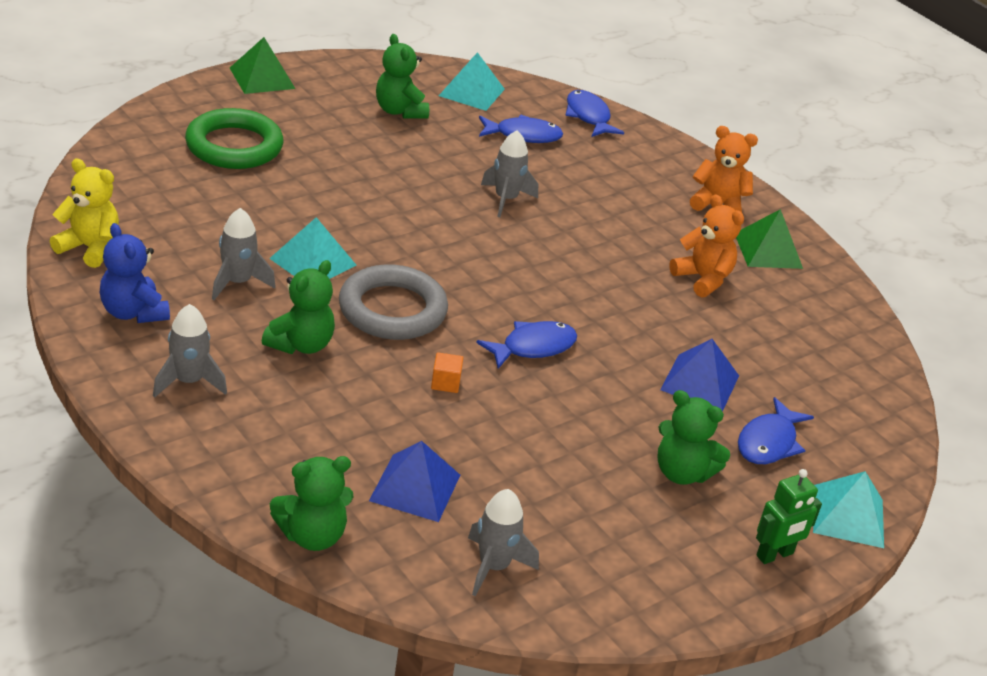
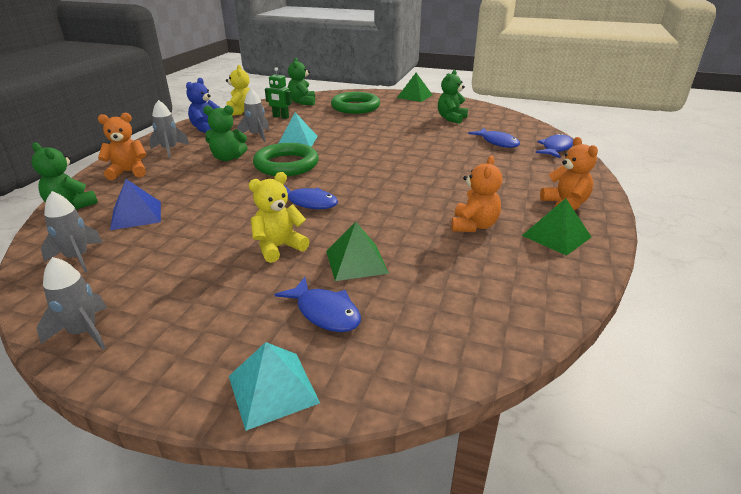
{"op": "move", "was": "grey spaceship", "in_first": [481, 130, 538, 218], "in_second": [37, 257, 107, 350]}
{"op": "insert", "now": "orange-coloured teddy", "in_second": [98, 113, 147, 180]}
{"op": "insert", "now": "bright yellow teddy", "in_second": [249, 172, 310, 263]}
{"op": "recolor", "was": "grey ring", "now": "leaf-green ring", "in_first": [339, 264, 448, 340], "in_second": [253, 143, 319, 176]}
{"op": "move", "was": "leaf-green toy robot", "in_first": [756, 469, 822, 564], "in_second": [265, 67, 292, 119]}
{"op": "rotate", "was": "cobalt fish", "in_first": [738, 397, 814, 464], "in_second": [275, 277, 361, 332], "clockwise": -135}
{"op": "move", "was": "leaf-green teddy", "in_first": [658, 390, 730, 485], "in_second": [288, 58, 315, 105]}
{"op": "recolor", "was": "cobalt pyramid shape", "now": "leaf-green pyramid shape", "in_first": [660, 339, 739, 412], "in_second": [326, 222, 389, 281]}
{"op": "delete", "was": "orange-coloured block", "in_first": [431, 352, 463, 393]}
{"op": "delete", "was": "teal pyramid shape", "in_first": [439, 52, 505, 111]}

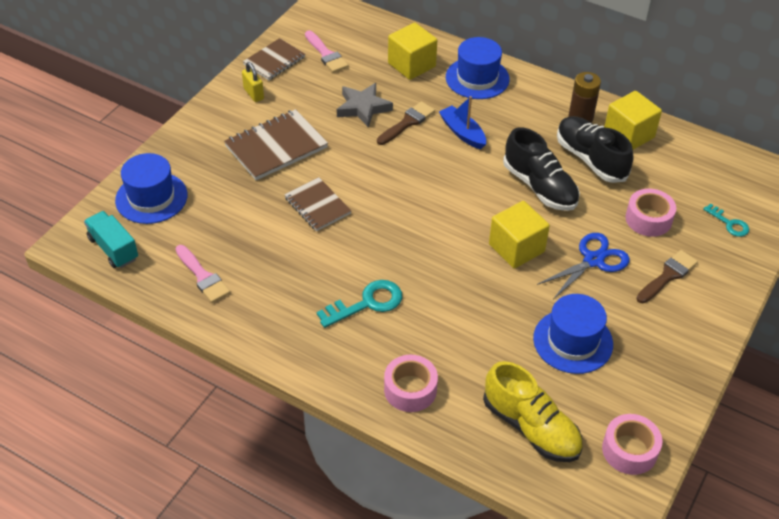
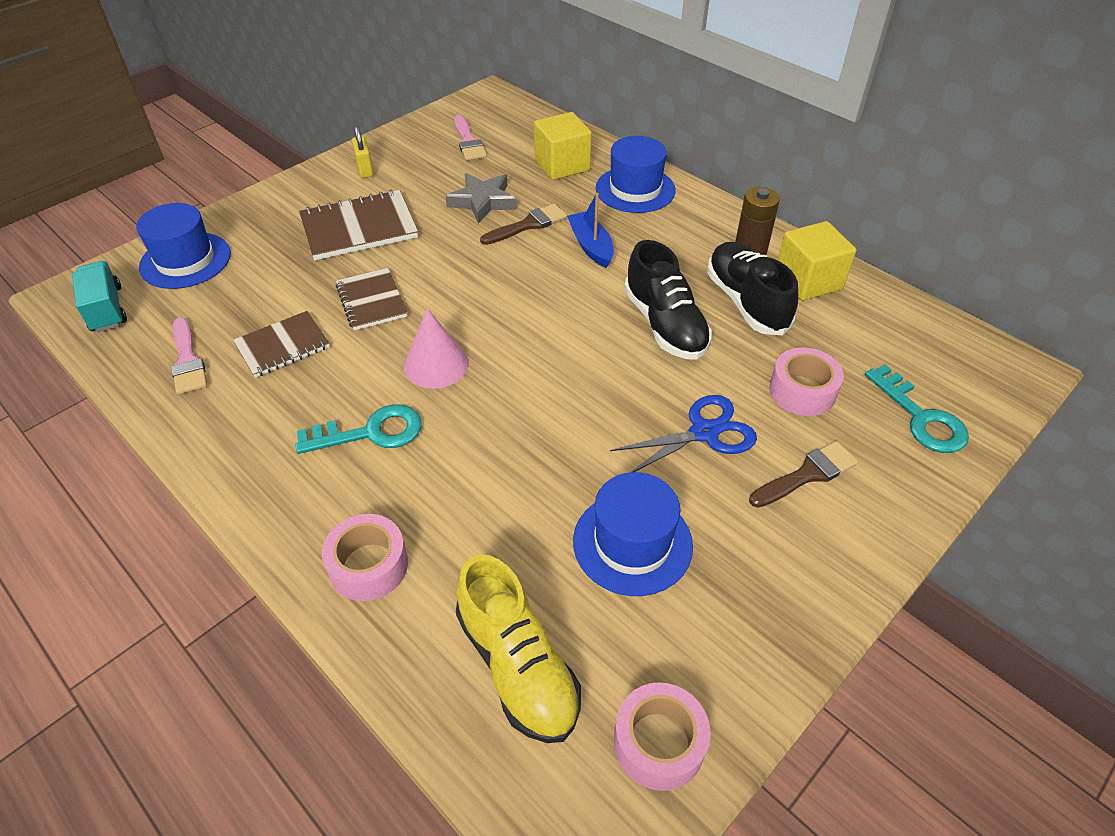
{"op": "move", "was": "dark brown exercise book", "in_first": [243, 38, 305, 80], "in_second": [233, 311, 330, 378]}
{"op": "insert", "now": "rosy cone", "in_second": [404, 308, 469, 389]}
{"op": "resize", "was": "teal door key", "in_first": [703, 203, 749, 237], "in_second": [865, 364, 969, 453], "ratio": 1.66}
{"op": "delete", "was": "bright yellow block", "in_first": [489, 201, 550, 269]}

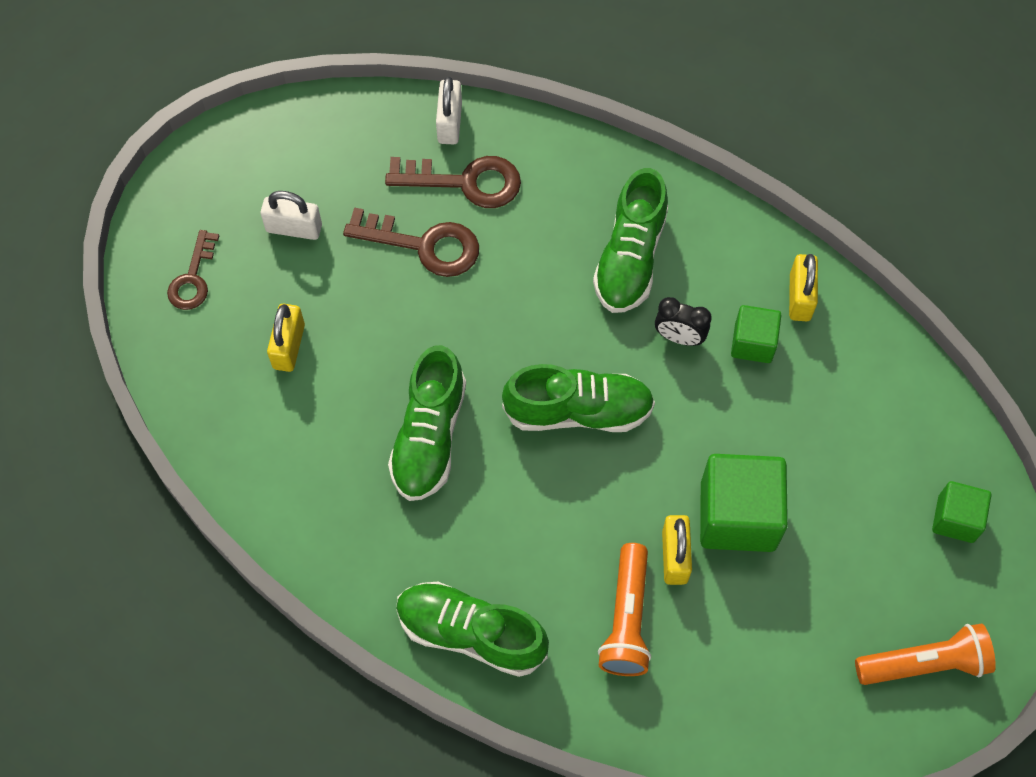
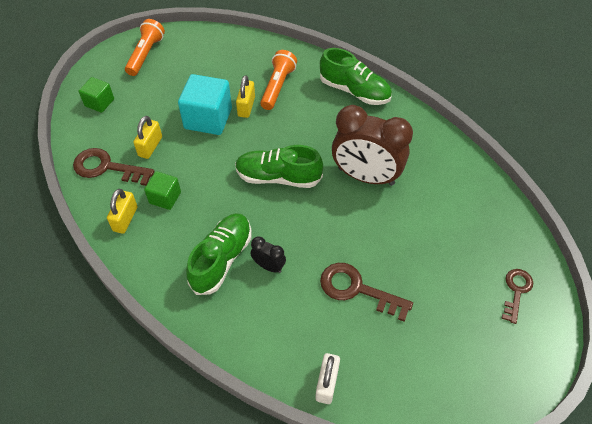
{"op": "move", "was": "dark brown door key", "in_first": [385, 156, 521, 208], "in_second": [73, 148, 155, 186]}
{"op": "rotate", "was": "orange-coloured torch", "in_first": [855, 623, 996, 685], "in_second": [125, 19, 165, 76], "clockwise": 105}
{"op": "move", "was": "bright yellow padlock", "in_first": [267, 304, 305, 372], "in_second": [133, 116, 162, 159]}
{"op": "recolor", "was": "leaf-green block", "now": "teal block", "in_first": [700, 454, 788, 552], "in_second": [178, 74, 232, 135]}
{"op": "move", "was": "jet-black alarm clock", "in_first": [655, 297, 712, 346], "in_second": [251, 236, 286, 273]}
{"op": "replace", "was": "leaf-green sneaker", "now": "dark brown alarm clock", "in_first": [388, 345, 466, 501], "in_second": [332, 105, 413, 186]}
{"op": "delete", "was": "snow-white padlock", "in_first": [261, 191, 322, 240]}

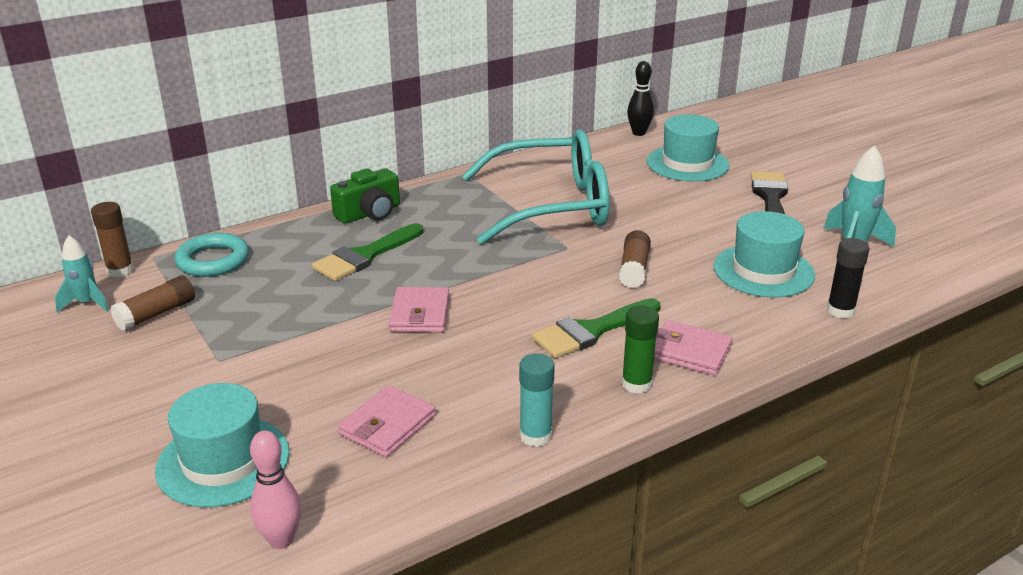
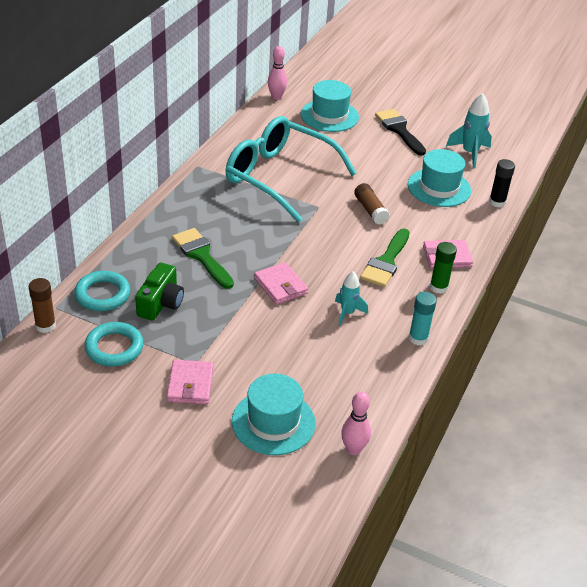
{"op": "replace", "was": "dark brown stick of glue", "now": "teal ring", "in_first": [111, 275, 195, 331], "in_second": [84, 322, 144, 367]}
{"op": "move", "was": "leaf-green compact camera", "in_first": [330, 168, 400, 224], "in_second": [135, 263, 184, 321]}
{"op": "move", "was": "rosy wallet", "in_first": [338, 385, 436, 457], "in_second": [167, 360, 214, 404]}
{"op": "rotate", "was": "leaf-green paintbrush", "in_first": [312, 223, 424, 281], "in_second": [172, 228, 234, 289], "clockwise": 135}
{"op": "rotate", "was": "teal glasses", "in_first": [462, 130, 609, 245], "in_second": [225, 116, 356, 223], "clockwise": -105}
{"op": "recolor", "was": "jet-black tenpin", "now": "rosy tenpin", "in_first": [627, 61, 654, 136], "in_second": [268, 46, 287, 100]}
{"op": "move", "was": "teal spaceship", "in_first": [55, 235, 109, 312], "in_second": [335, 272, 368, 326]}

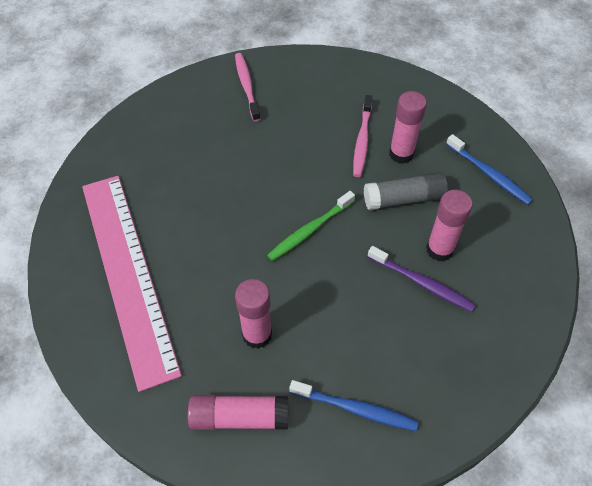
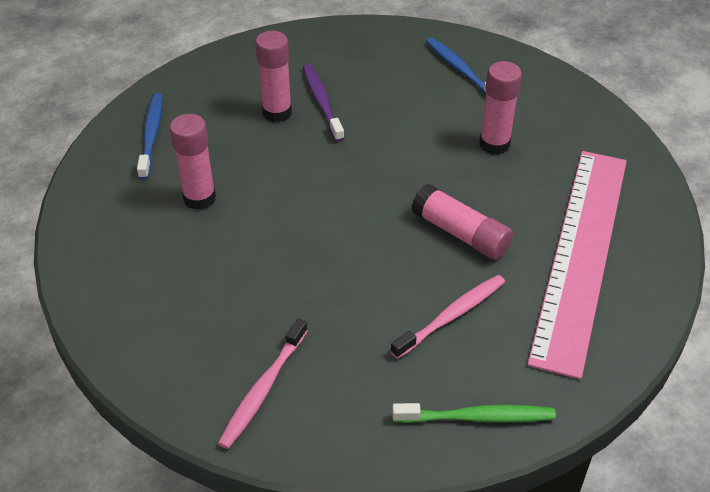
{"op": "move", "was": "rosy dental brush", "in_first": [353, 95, 372, 177], "in_second": [391, 275, 505, 359]}
{"op": "move", "was": "leaf-green dental brush", "in_first": [267, 191, 355, 261], "in_second": [392, 403, 556, 423]}
{"op": "move", "was": "rosy stick of glue", "in_first": [188, 395, 288, 430], "in_second": [412, 184, 513, 260]}
{"op": "delete", "was": "grey stick of glue", "in_first": [364, 172, 448, 210]}

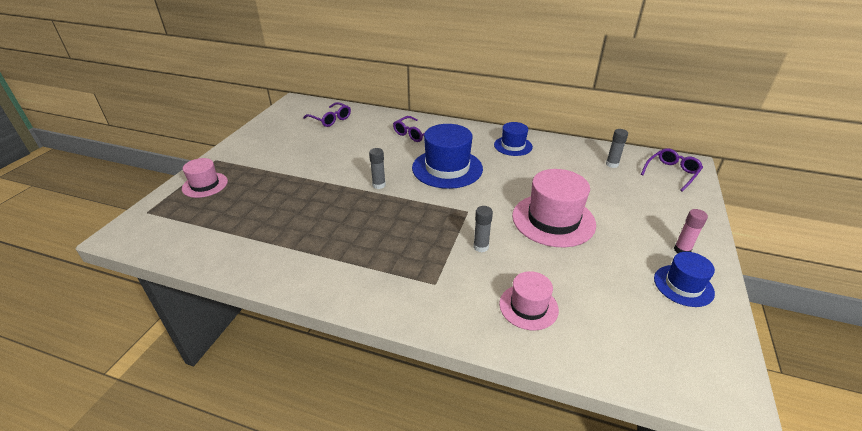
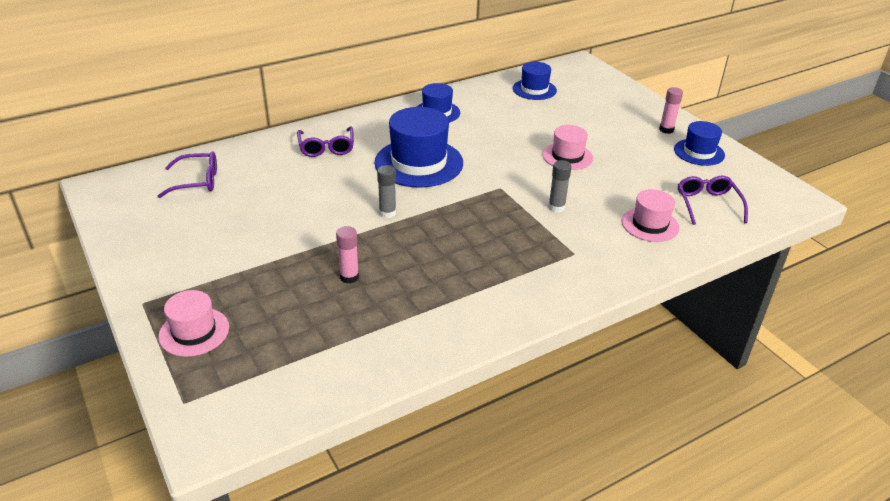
{"op": "insert", "now": "rosy stick of glue", "in_second": [336, 226, 359, 284]}
{"op": "replace", "was": "grey stick of glue", "now": "cobalt tall hat", "in_first": [606, 129, 628, 168], "in_second": [513, 62, 557, 100]}
{"op": "resize", "was": "rosy tall hat", "in_first": [512, 169, 596, 247], "in_second": [542, 125, 593, 170], "ratio": 0.58}
{"op": "move", "was": "violet glasses", "in_first": [641, 148, 703, 192], "in_second": [678, 176, 748, 225]}

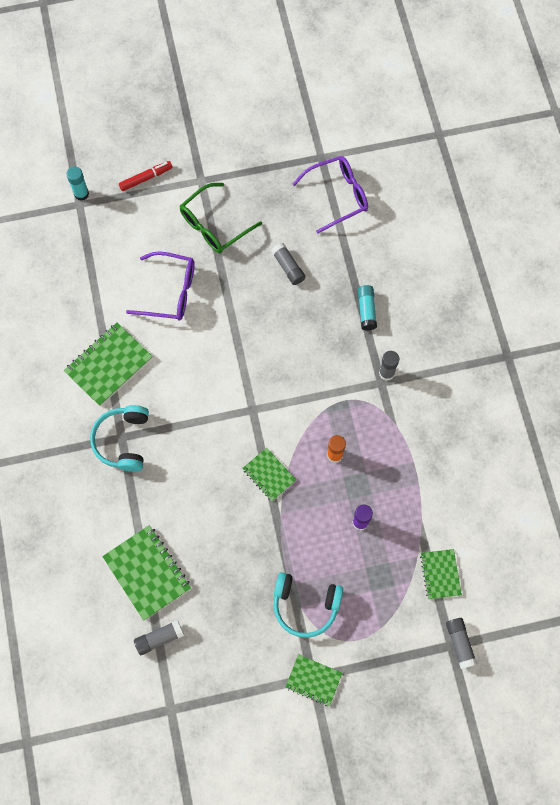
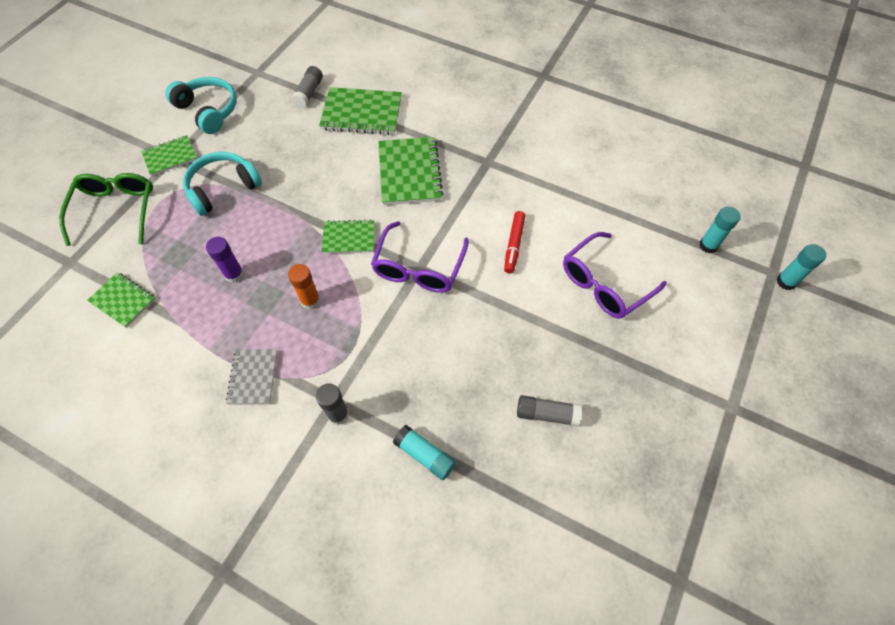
{"op": "move", "was": "leaf-green glasses", "in_first": [180, 183, 262, 253], "in_second": [59, 173, 153, 246]}
{"op": "move", "was": "teal over-ear headphones", "in_first": [90, 405, 149, 472], "in_second": [165, 77, 237, 134]}
{"op": "insert", "now": "grey exercise book", "in_second": [226, 349, 278, 405]}
{"op": "move", "was": "violet glasses", "in_first": [293, 156, 368, 233], "in_second": [371, 221, 468, 293]}
{"op": "move", "was": "leaf-green exercise book", "in_first": [64, 323, 153, 406], "in_second": [378, 137, 443, 205]}
{"op": "move", "was": "scarlet felt pen", "in_first": [119, 161, 173, 191], "in_second": [504, 211, 525, 273]}
{"op": "insert", "now": "teal stick of glue", "in_second": [699, 206, 741, 253]}
{"op": "delete", "was": "grey stick of glue", "in_first": [446, 618, 477, 669]}

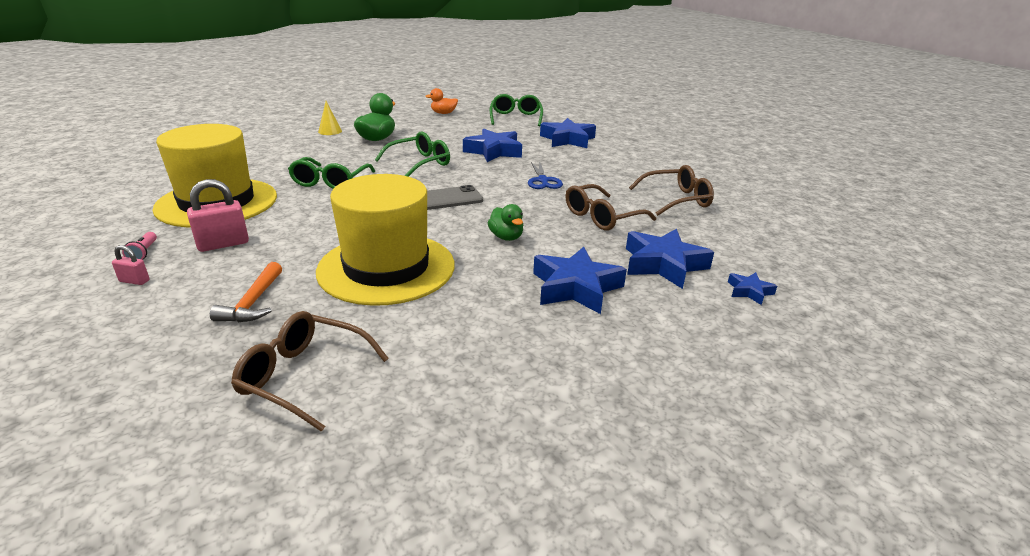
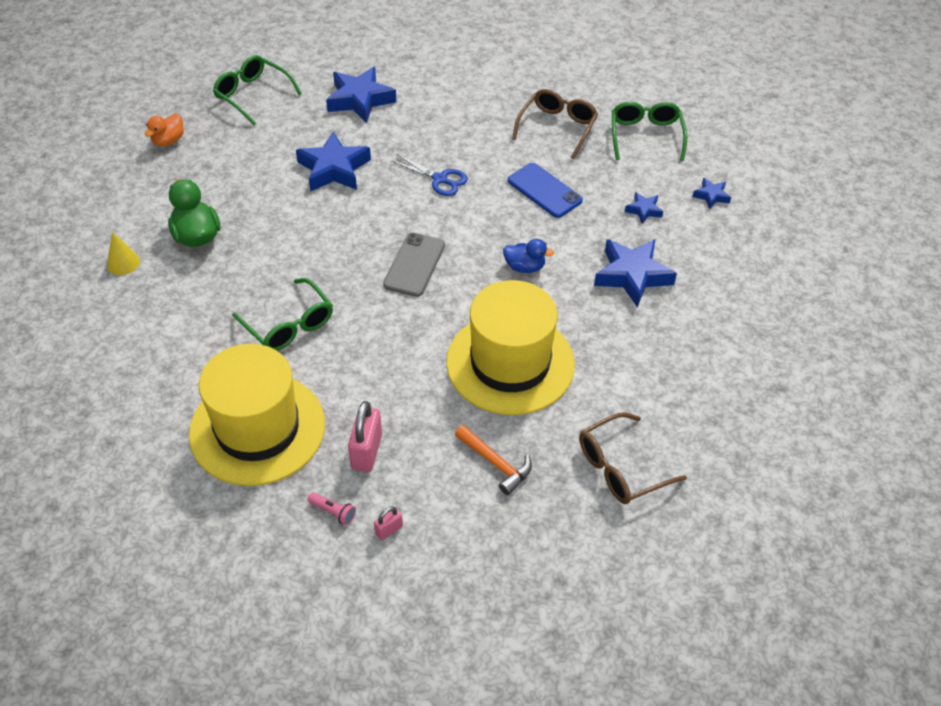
{"op": "recolor", "was": "leaf-green duck", "now": "cobalt duck", "in_first": [488, 204, 523, 241], "in_second": [503, 239, 554, 273]}
{"op": "replace", "was": "dark brown glasses", "now": "cobalt mobile phone", "in_first": [566, 184, 656, 230], "in_second": [508, 163, 583, 218]}
{"op": "move", "was": "leaf-green glasses", "in_first": [375, 131, 450, 177], "in_second": [612, 102, 687, 161]}
{"op": "resize", "was": "cobalt five-pointed star", "in_first": [626, 229, 714, 289], "in_second": [625, 192, 663, 224], "ratio": 0.49}

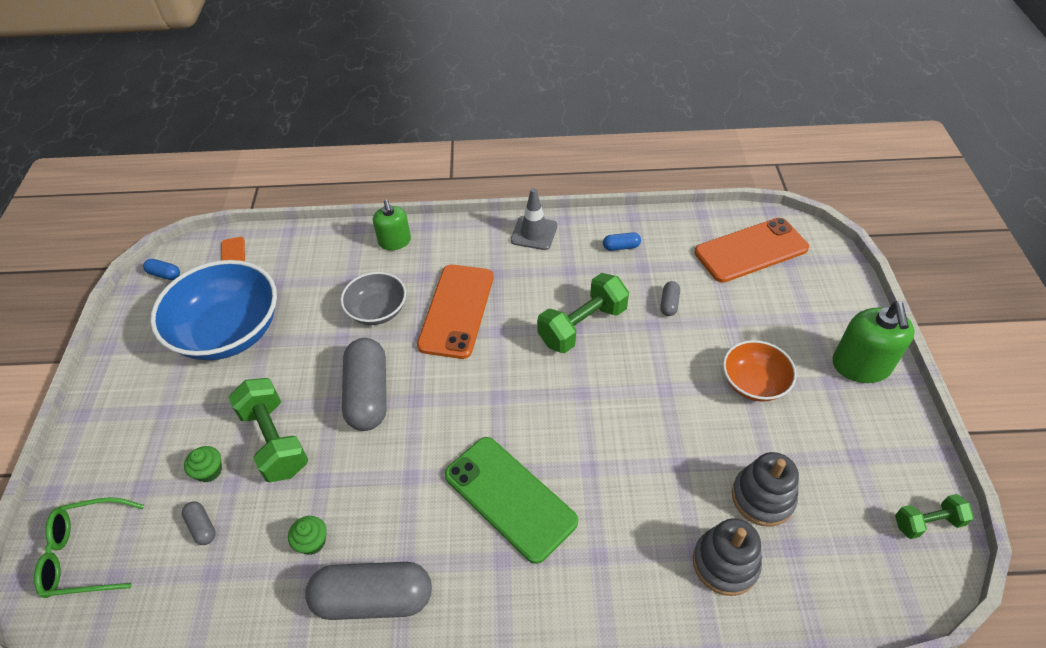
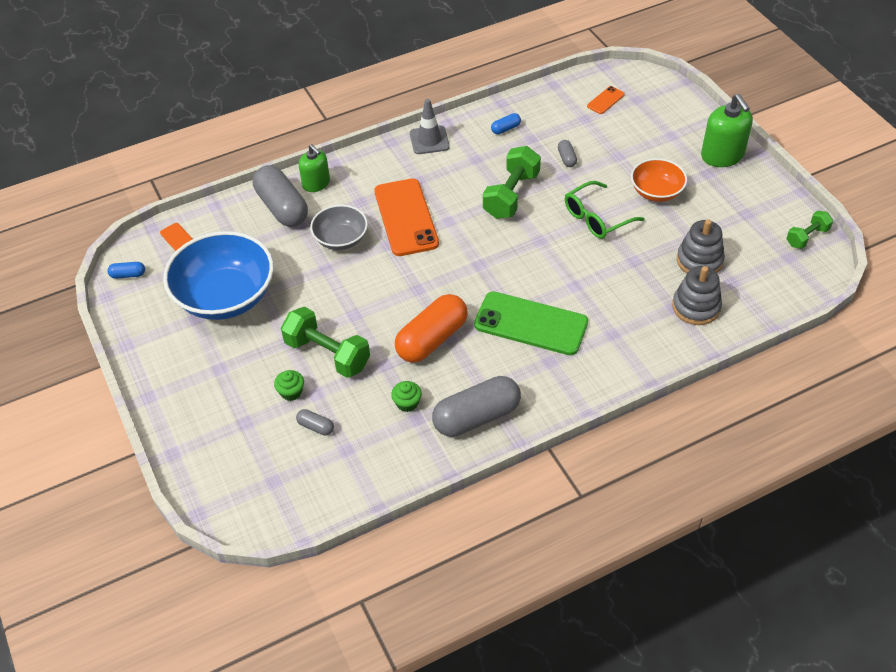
{"op": "move", "was": "grey capsule", "in_first": [342, 338, 387, 431], "in_second": [253, 165, 308, 227]}
{"op": "insert", "now": "orange-coloured capsule", "in_second": [395, 294, 468, 363]}
{"op": "move", "was": "leaf-green glasses", "in_first": [34, 497, 144, 598], "in_second": [565, 181, 645, 239]}
{"op": "resize", "was": "orange-coloured mobile phone", "in_first": [694, 218, 809, 283], "in_second": [587, 86, 625, 114], "ratio": 0.45}

